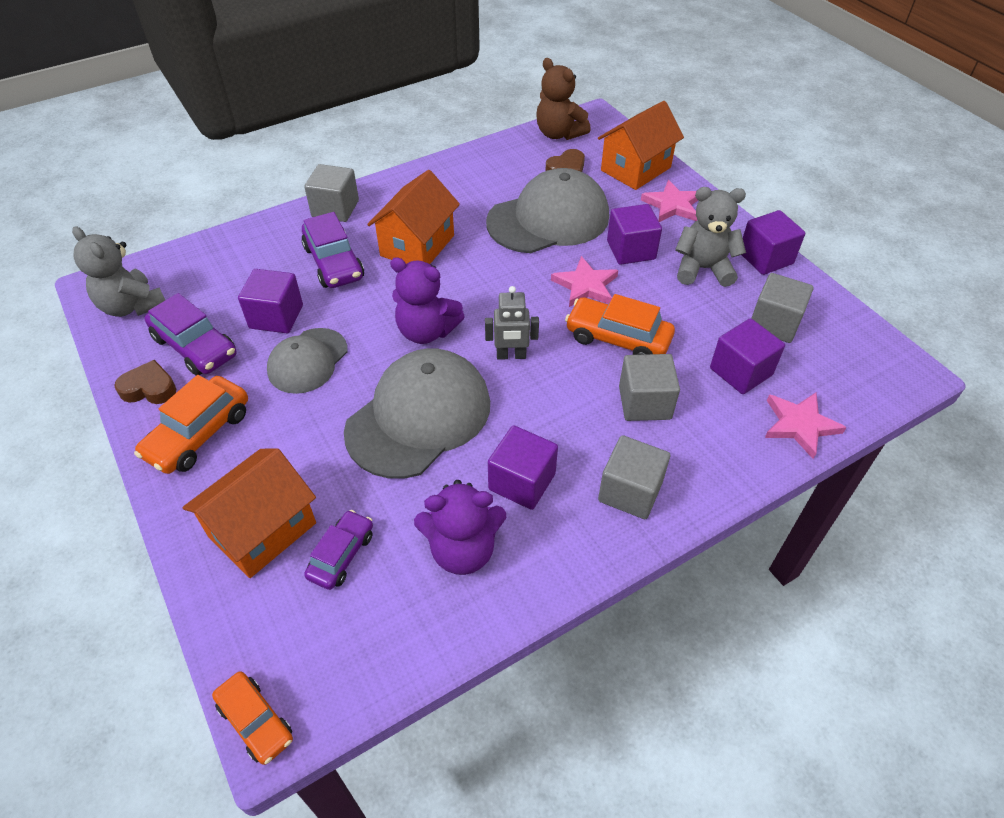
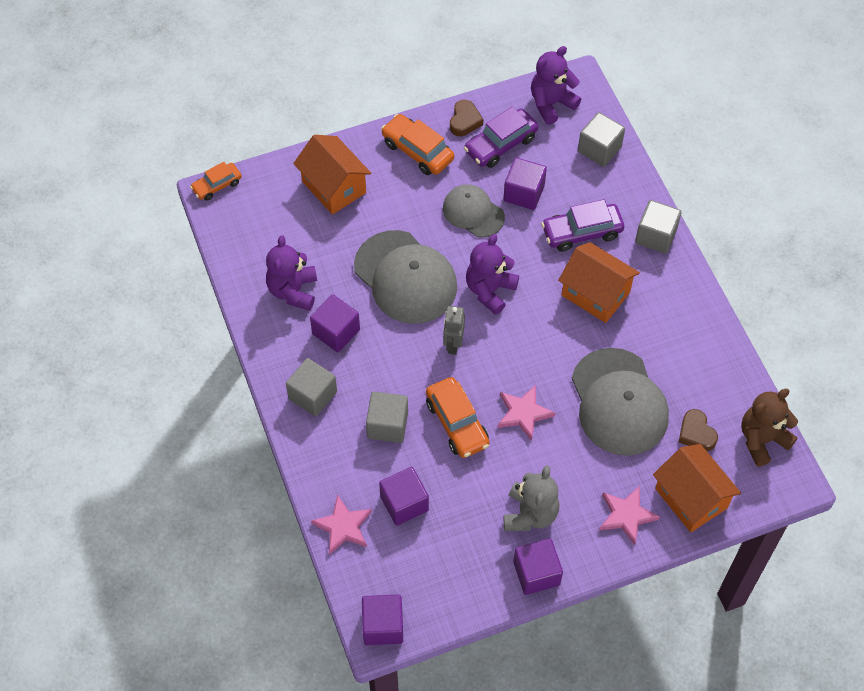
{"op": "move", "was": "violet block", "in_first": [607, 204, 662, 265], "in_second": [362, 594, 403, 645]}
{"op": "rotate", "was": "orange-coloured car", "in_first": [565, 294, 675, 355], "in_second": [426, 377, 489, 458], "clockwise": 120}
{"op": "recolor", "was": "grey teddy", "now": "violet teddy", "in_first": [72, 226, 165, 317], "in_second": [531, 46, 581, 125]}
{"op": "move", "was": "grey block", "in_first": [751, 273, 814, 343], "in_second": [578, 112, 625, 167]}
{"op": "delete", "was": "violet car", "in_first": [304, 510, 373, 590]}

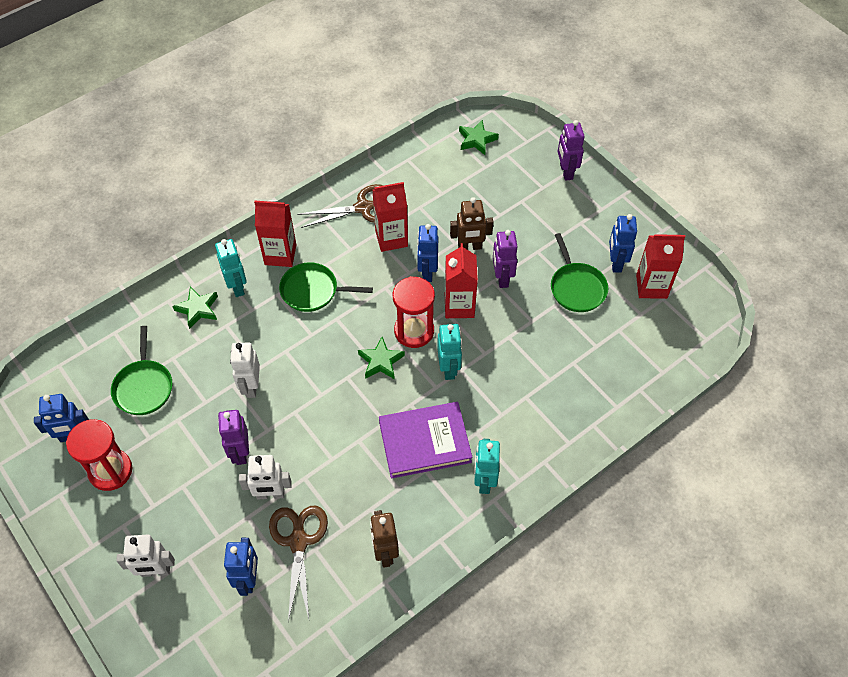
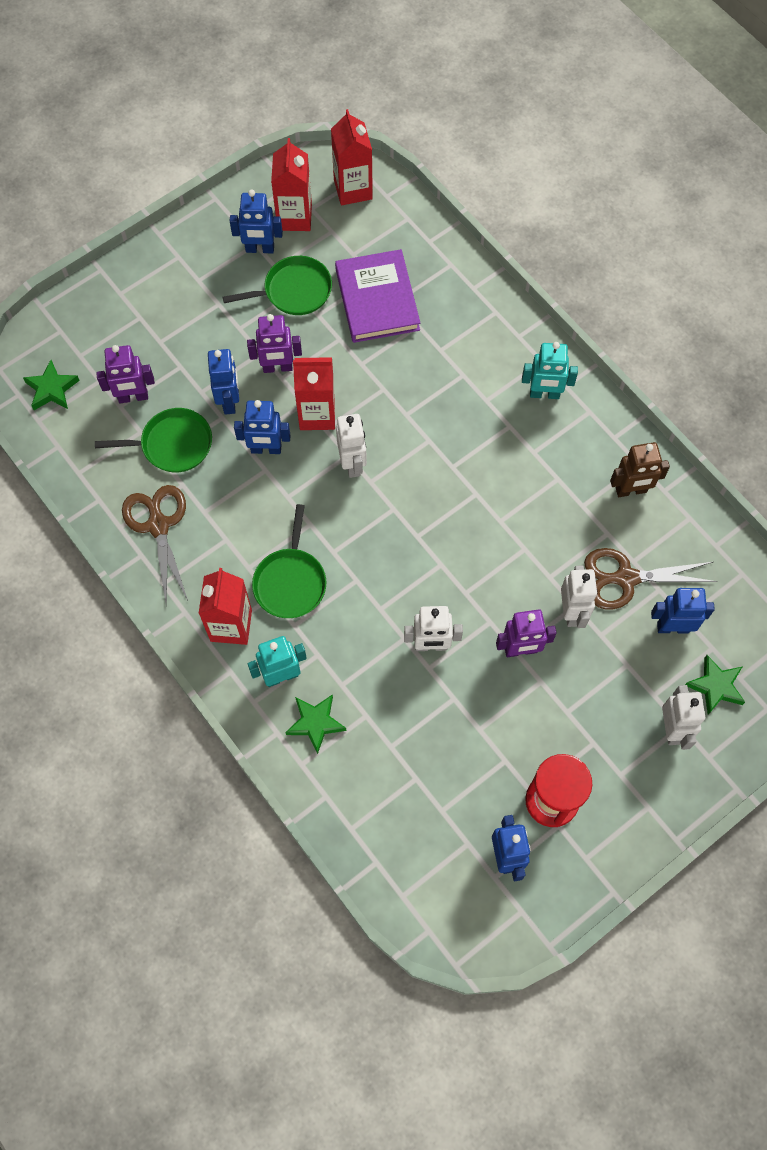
{"op": "move", "was": "leaf-green frying pan", "in_first": [111, 326, 172, 415], "in_second": [95, 408, 212, 472]}
{"op": "move", "was": "violet toy robot", "in_first": [558, 120, 585, 181], "in_second": [96, 345, 155, 403]}
{"op": "recolor", "was": "dark brown toy robot", "now": "cobalt toy robot", "in_first": [450, 197, 494, 250], "in_second": [208, 349, 239, 415]}
{"op": "move", "was": "scarlet milk carton", "in_first": [372, 182, 408, 252], "in_second": [331, 109, 373, 205]}
{"op": "move", "was": "violet hardback", "in_first": [379, 402, 472, 478], "in_second": [335, 249, 420, 343]}
{"op": "replace", "was": "scarlet sand timer", "now": "snow-white toy robot", "in_first": [393, 276, 435, 348], "in_second": [336, 414, 367, 478]}
{"op": "move", "was": "leaf-green five-pointed star", "in_first": [358, 337, 405, 379], "in_second": [685, 655, 745, 714]}
{"op": "delete", "was": "teal toy robot", "in_first": [437, 324, 462, 380]}

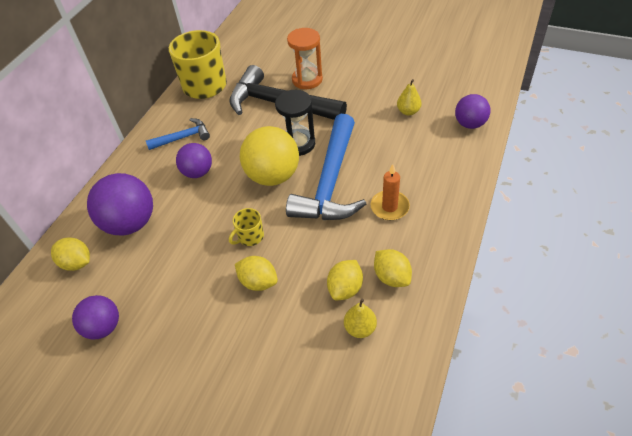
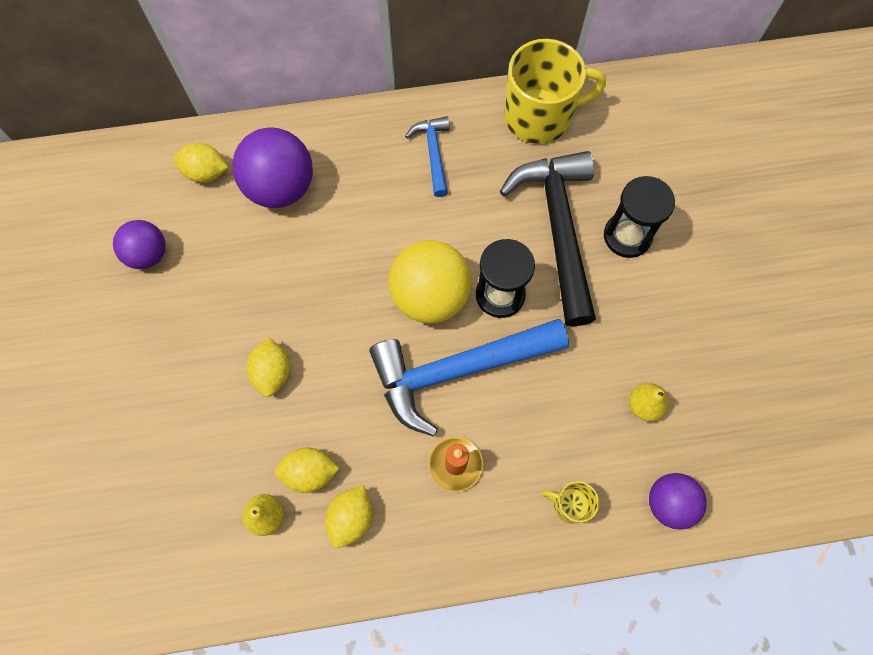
{"op": "rotate", "was": "bright yellow toy lemon", "in_first": [51, 238, 90, 271], "in_second": [174, 143, 228, 183], "clockwise": -75}
{"op": "rotate", "was": "cobalt hammer", "in_first": [146, 118, 210, 150], "in_second": [405, 116, 450, 197], "clockwise": -135}
{"op": "move", "was": "bright yellow mug", "in_first": [229, 208, 264, 246], "in_second": [542, 481, 599, 524]}
{"op": "recolor", "was": "orange-coloured sand timer", "now": "jet-black sand timer", "in_first": [287, 28, 323, 89], "in_second": [604, 176, 675, 258]}
{"op": "delete", "was": "violet play ball", "in_first": [176, 143, 212, 178]}

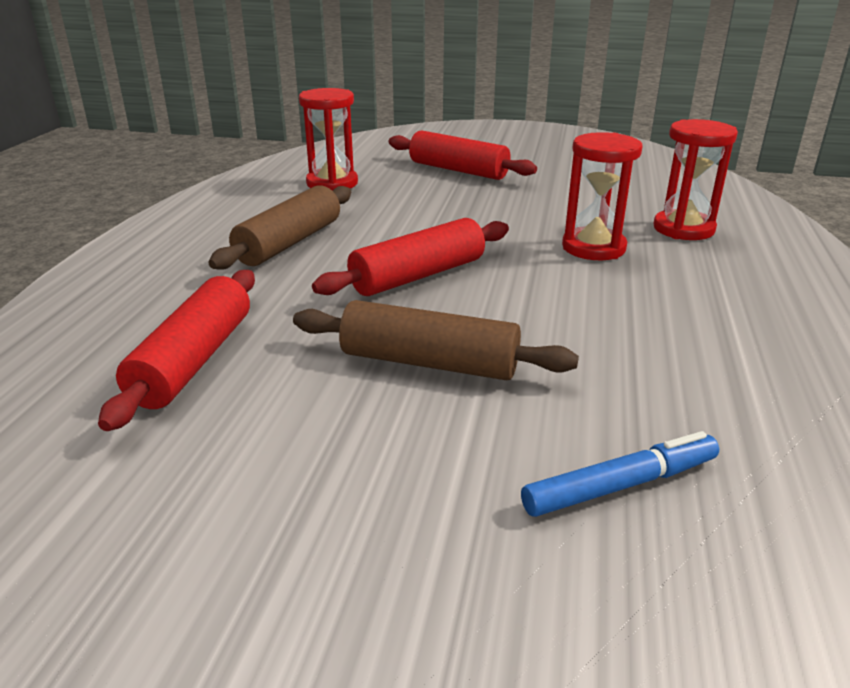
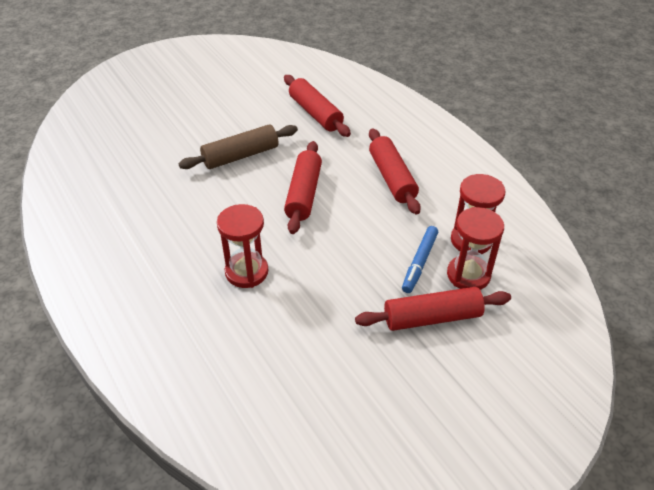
{"op": "recolor", "was": "dark brown rolling pin", "now": "scarlet rolling pin", "in_first": [208, 185, 351, 269], "in_second": [369, 128, 421, 215]}
{"op": "move", "was": "cobalt felt pen", "in_first": [521, 431, 719, 517], "in_second": [402, 226, 438, 293]}
{"op": "move", "was": "scarlet sand timer", "in_first": [653, 119, 738, 240], "in_second": [447, 207, 504, 290]}

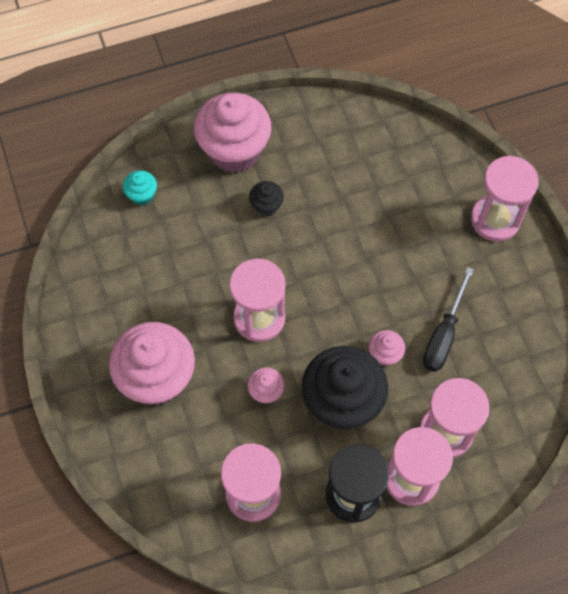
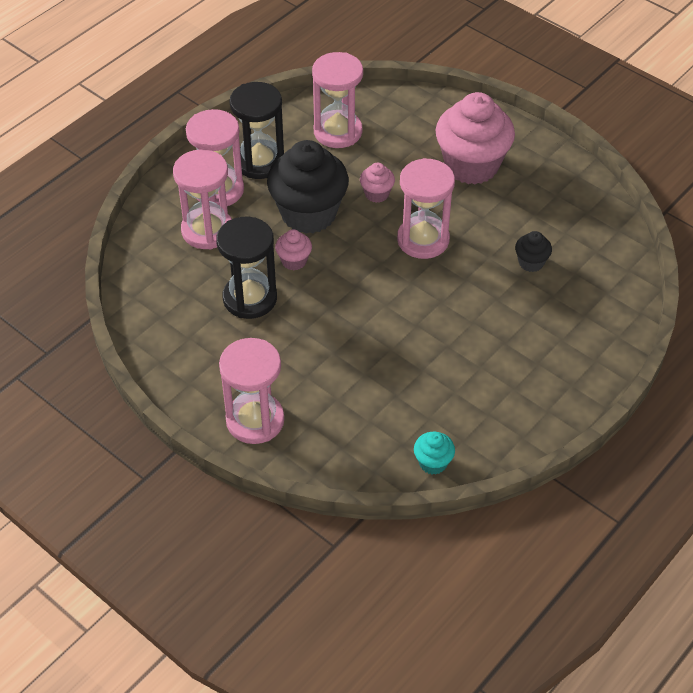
{"op": "replace", "was": "jet-black hand screwdriver", "now": "jet-black sand timer", "in_first": [423, 267, 474, 372], "in_second": [216, 217, 277, 319]}
{"op": "move", "was": "teal muffin", "in_first": [123, 170, 157, 206], "in_second": [414, 432, 455, 475]}
{"op": "move", "was": "jet-black muffin", "in_first": [249, 181, 284, 217], "in_second": [515, 231, 552, 272]}
{"op": "delete", "was": "rosy muffin", "in_first": [194, 93, 271, 173]}

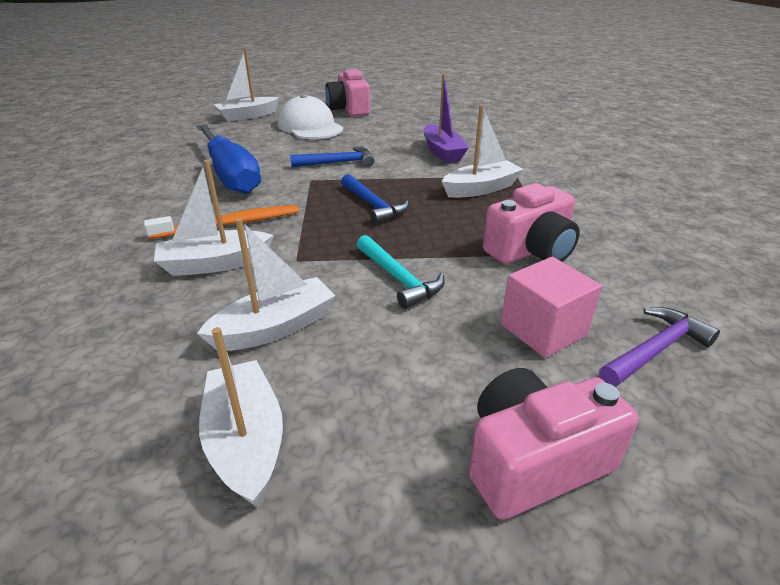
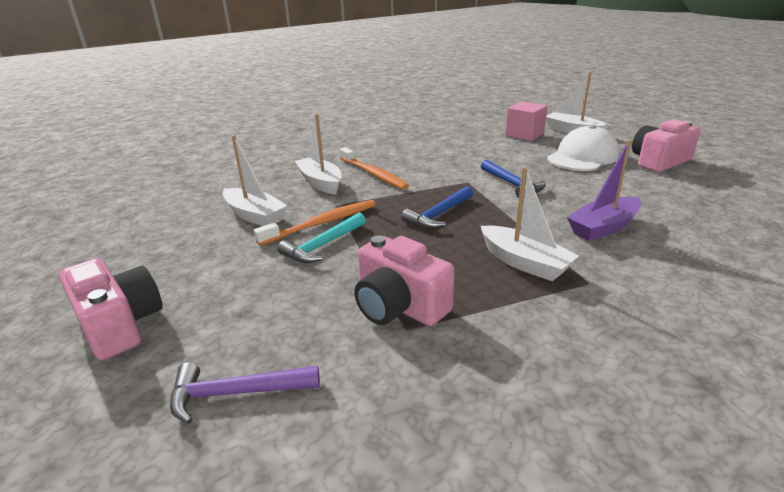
{"op": "rotate", "was": "violet hammer", "in_first": [599, 307, 720, 387], "in_second": [170, 362, 320, 424], "clockwise": 135}
{"op": "insert", "now": "orange-coloured dental brush", "in_second": [254, 200, 376, 246]}
{"op": "move", "was": "rosy block", "in_first": [501, 257, 602, 358], "in_second": [505, 101, 548, 141]}
{"op": "delete", "was": "cobalt hand screwdriver", "in_first": [196, 124, 261, 194]}
{"op": "delete", "was": "snow-white sailboat", "in_first": [199, 327, 283, 507]}

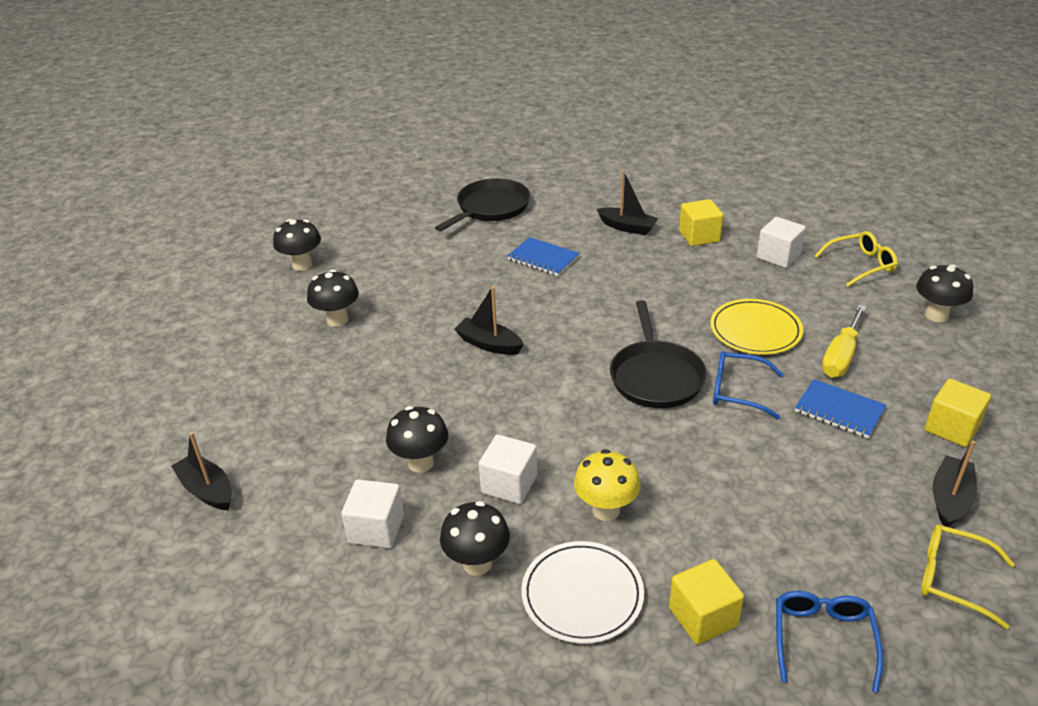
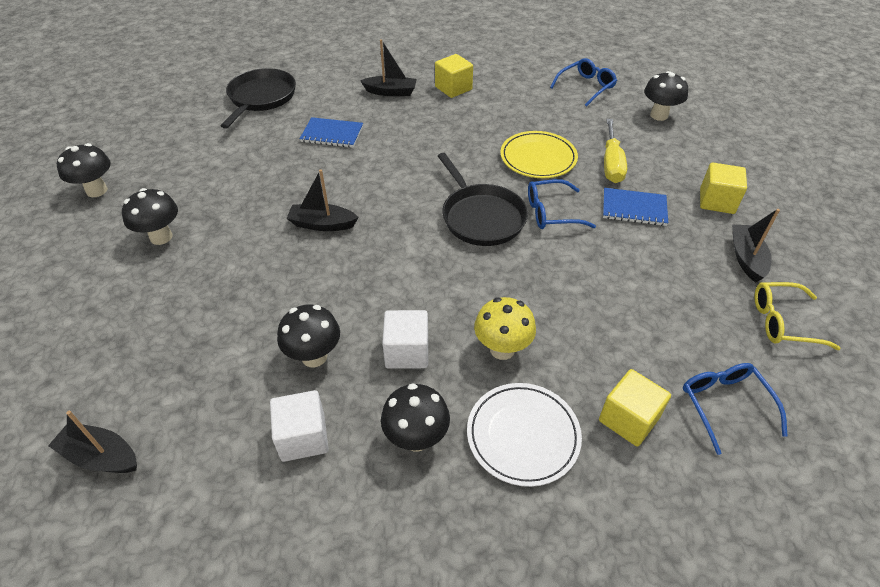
{"op": "recolor", "was": "bright yellow glasses", "now": "cobalt glasses", "in_first": [814, 231, 898, 287], "in_second": [550, 58, 617, 107]}
{"op": "delete", "was": "snow-white block", "in_first": [757, 217, 806, 268]}

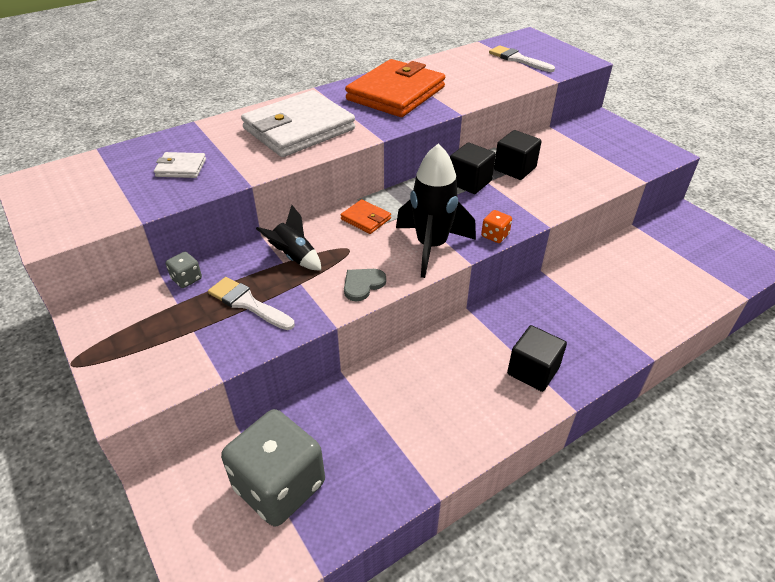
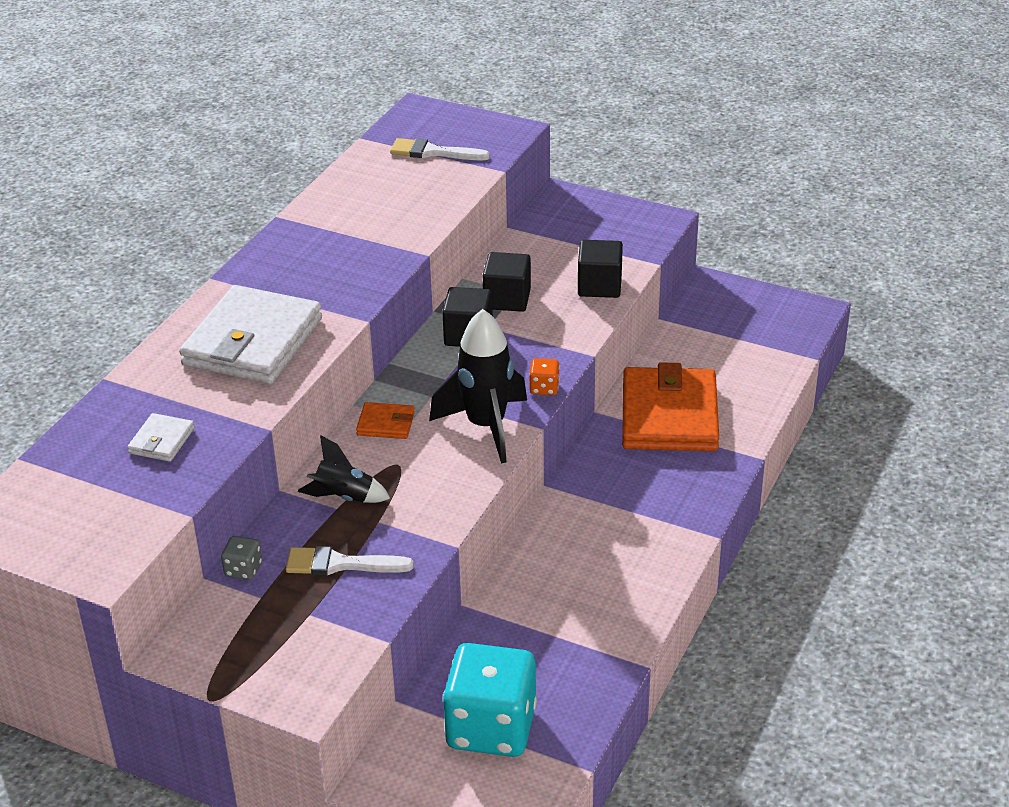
{"op": "rotate", "was": "snow-white wallet", "in_first": [154, 152, 206, 178], "in_second": [127, 413, 195, 462], "clockwise": -45}
{"op": "recolor", "was": "grey die", "now": "teal die", "in_first": [221, 409, 325, 527], "in_second": [443, 643, 537, 757]}
{"op": "move", "was": "jet-black block", "in_first": [507, 325, 567, 392], "in_second": [578, 240, 623, 298]}
{"op": "move", "was": "orange-coloured wallet", "in_first": [345, 59, 445, 117], "in_second": [622, 362, 719, 451]}
{"op": "delete", "was": "grey love heart", "in_first": [344, 269, 386, 301]}

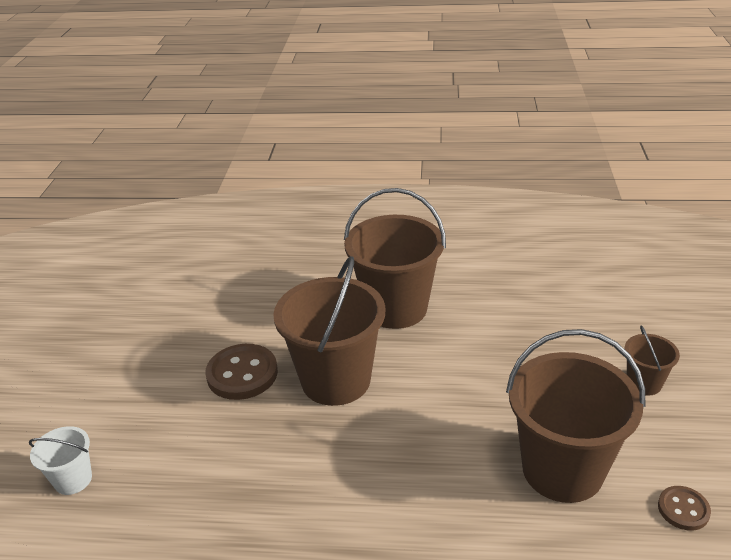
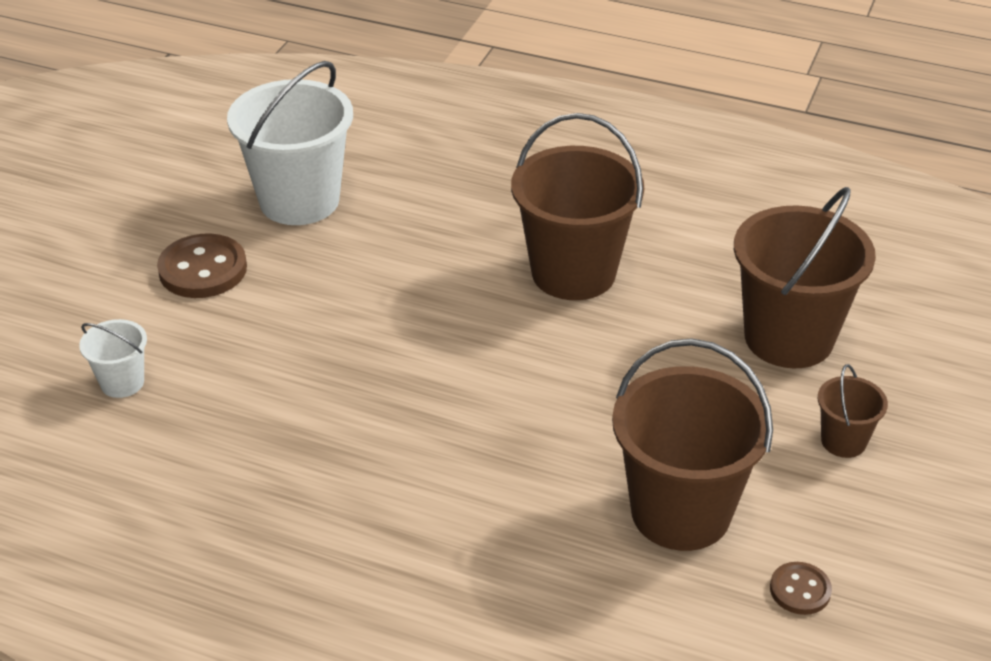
{"op": "move", "was": "dark brown shirt button", "in_first": [205, 344, 278, 400], "in_second": [157, 233, 247, 298]}
{"op": "insert", "now": "snow-white bucket", "in_second": [227, 61, 353, 225]}
{"op": "move", "was": "dark brown bucket", "in_first": [273, 256, 385, 406], "in_second": [734, 187, 876, 368]}

